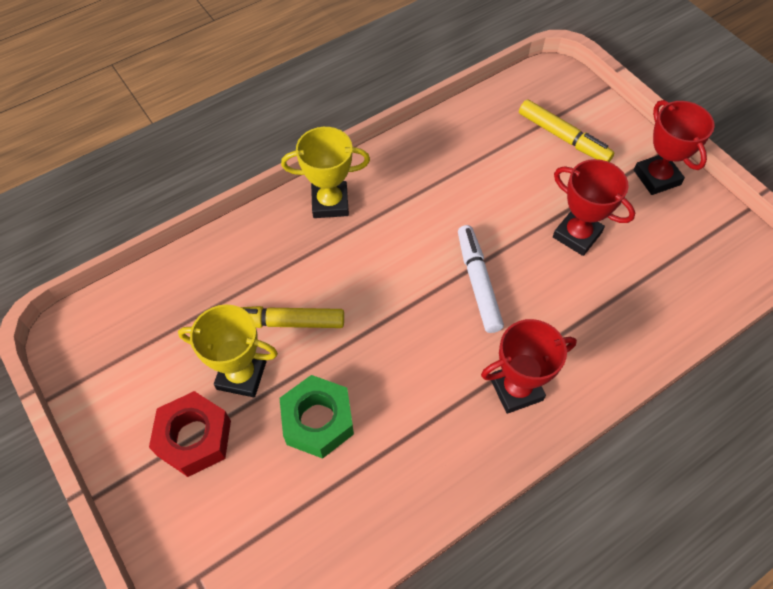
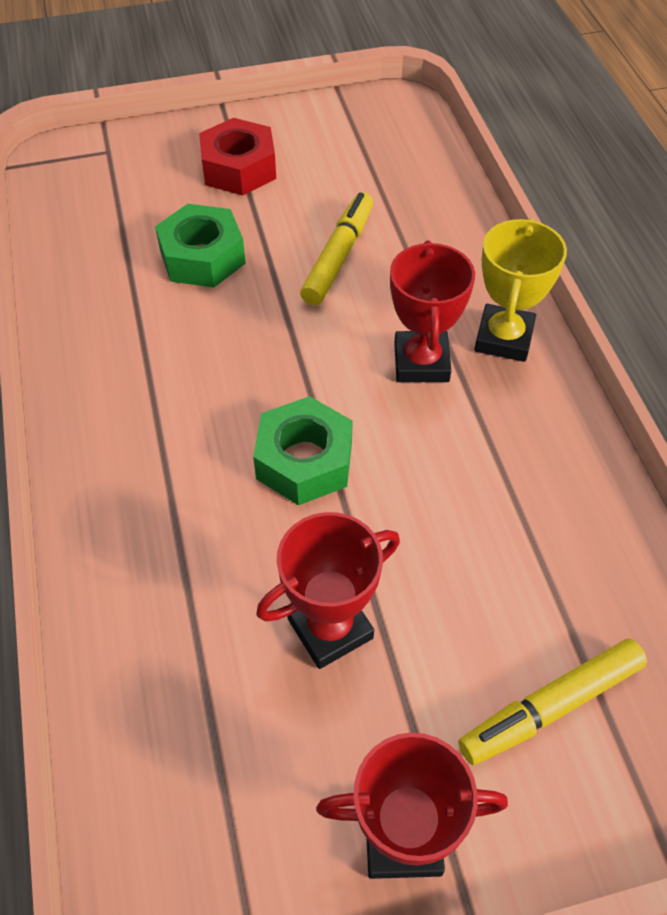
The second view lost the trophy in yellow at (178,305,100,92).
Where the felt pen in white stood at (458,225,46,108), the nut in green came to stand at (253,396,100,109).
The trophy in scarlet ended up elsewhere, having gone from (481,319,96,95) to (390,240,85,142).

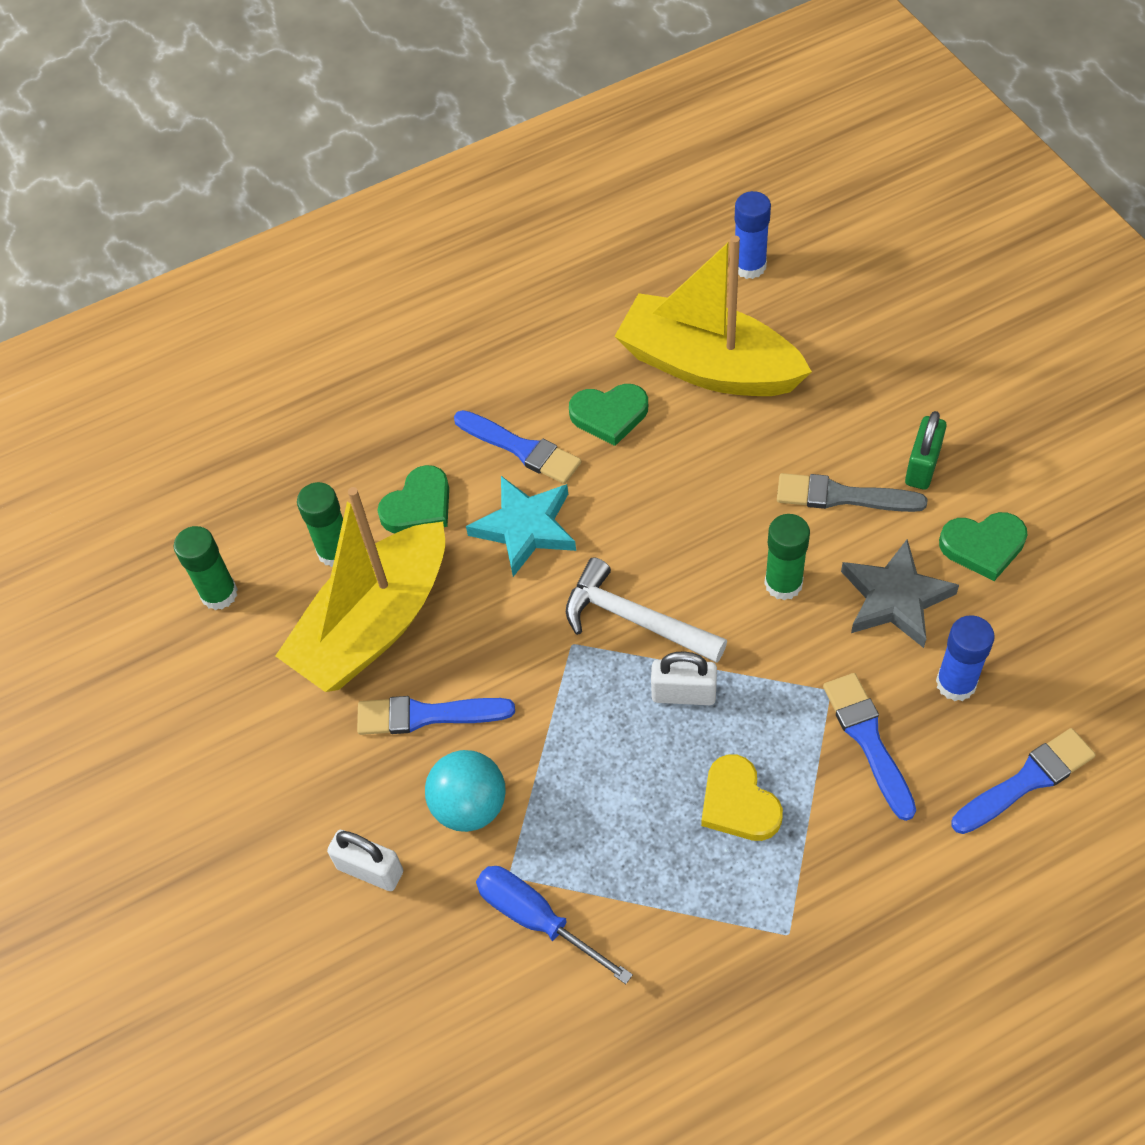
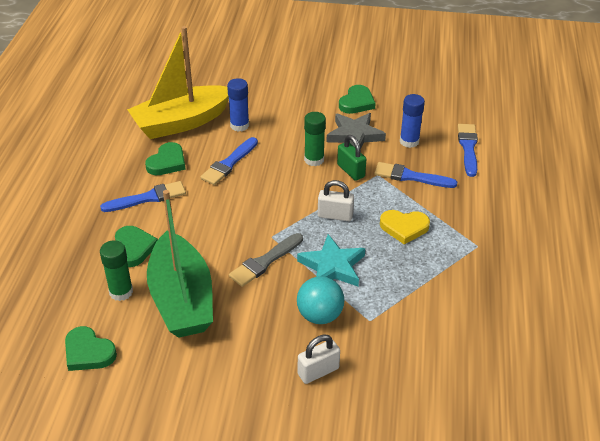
Where the glue in green stood at (174,526,64,84), the heart in green came to stand at (65,326,52,45).
What was the toy boat in yellow at (275,487,170,205) turned into the toy boat in green at (147,190,66,148).
The brush in blue ended up elsewhere, having gone from (357,696,158,39) to (200,137,58,48).
The star shape in turquoise ended up elsewhere, having gone from (466,476,110,101) to (297,234,68,52).
The second view lost the screwdriver in blue at (476,866,157,118).
The second view lost the carpenter's hammer in white at (566,557,161,106).
The lock in white at (651,651,66,54) ended up facing another way, 60 degrees clockwise from before.
The glue in blue ended up elsewhere, having gone from (735,191,36,88) to (227,78,22,54).
The brush in grey ended up elsewhere, having gone from (777,473,150,39) to (229,233,74,54).
The lock in green ended up elsewhere, having gone from (905,411,42,79) to (337,135,29,46).

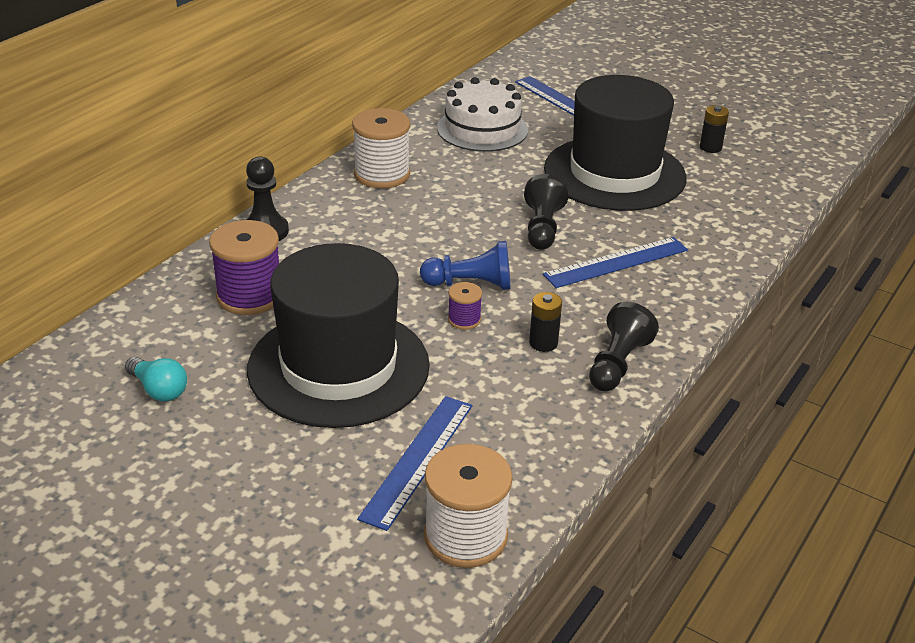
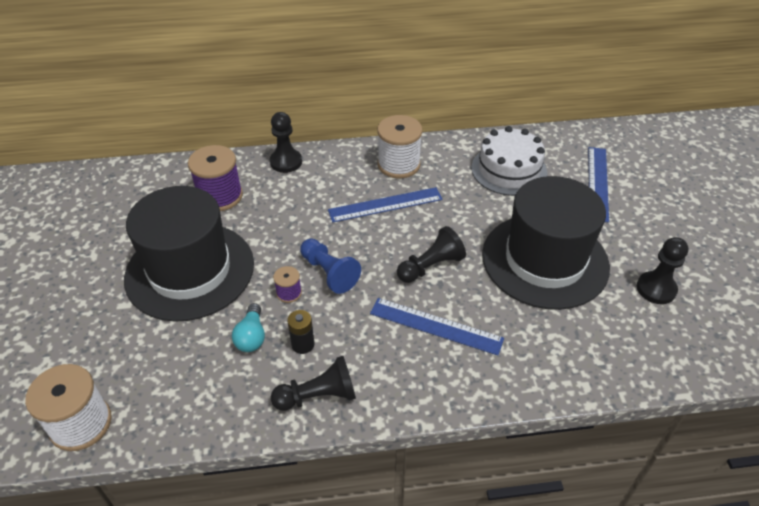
The light bulb in turquoise ended up elsewhere, having gone from (125,357,62,45) to (232,303,33,49).
The ruler in blue ended up elsewhere, having gone from (357,396,115,135) to (328,187,114,36).
Where the AA battery in black stood at (700,105,29,48), the game pawn in black came to stand at (637,237,51,67).

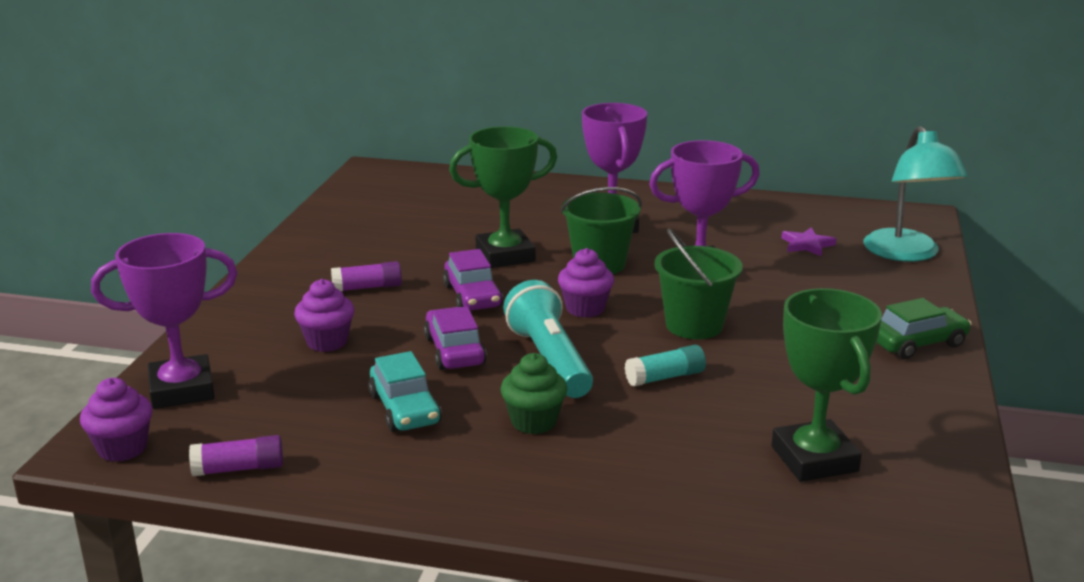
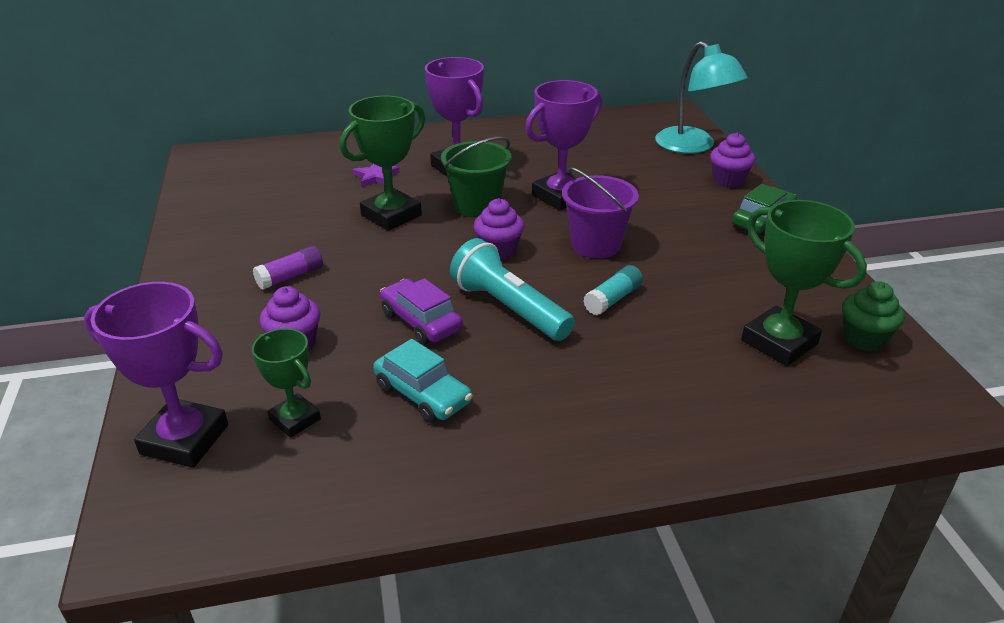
The cupcake in violet ended up elsewhere, having gone from (80,378,73,84) to (710,133,45,55).
The trophy in violet at (91,233,146,176) ended up facing another way, 60 degrees clockwise from before.
The second view lost the glue in violet at (189,435,94,41).
The second view lost the car in violet at (443,249,60,61).
The cupcake in green ended up elsewhere, having gone from (501,353,66,81) to (842,281,63,70).
What was the sand bucket in green at (654,228,89,111) turned into the sand bucket in violet at (562,167,77,92).
The star shape in violet ended up elsewhere, having gone from (782,227,54,30) to (352,164,47,23).
The second view gained the trophy in green at (252,328,69,110).

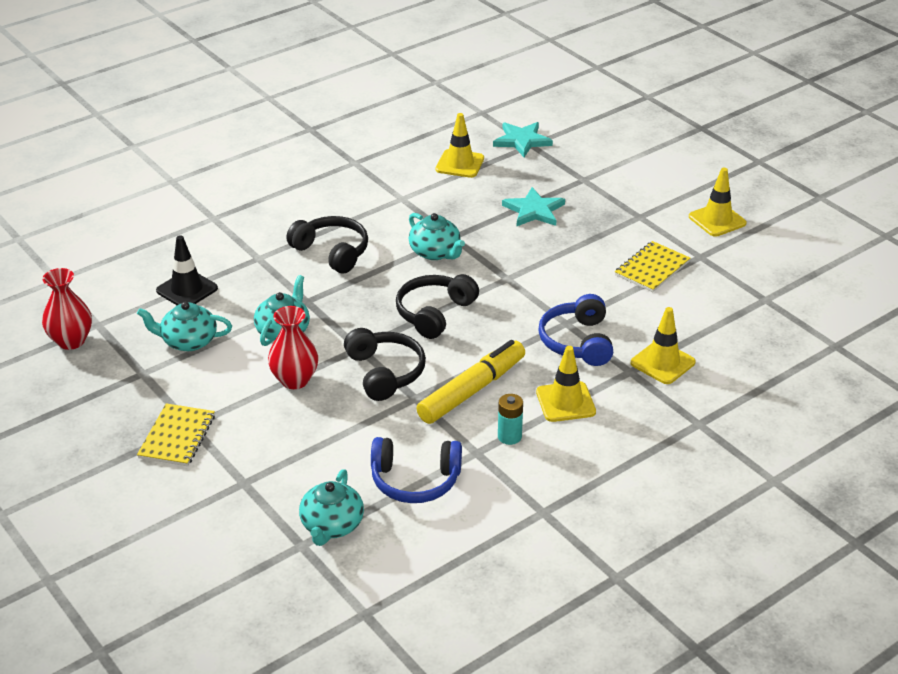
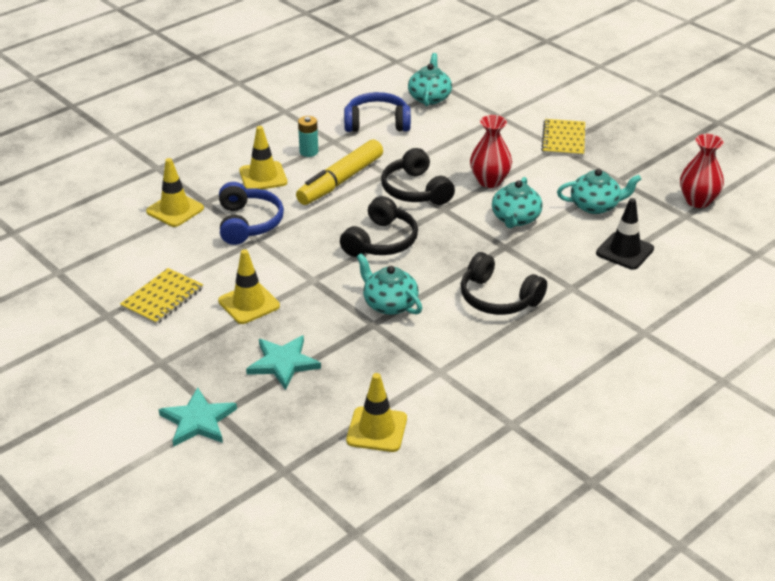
The star shape in turquoise ended up elsewhere, having gone from (493,122,60,35) to (158,387,79,60).
The traffic cone in yellow ended up elsewhere, having gone from (689,168,58,69) to (218,249,62,75).

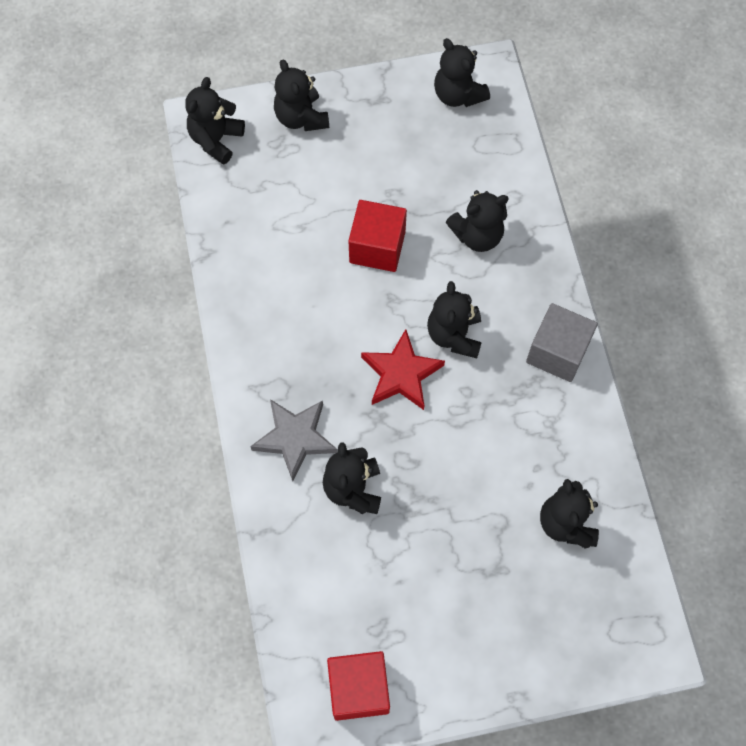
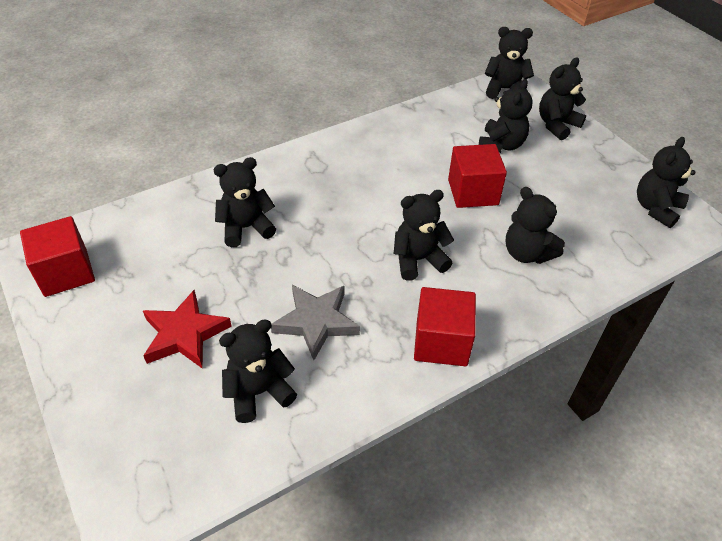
The star shape in grey ended up elsewhere, having gone from (250,399,87,82) to (271,285,89,75).
The star shape in scarlet ended up elsewhere, having gone from (361,329,84,81) to (143,290,89,79).
What was the cube in grey at (526,303,72,79) turned into the cube in scarlet at (414,287,62,79).
The second view gained the teddy in black at (479,79,54,74).

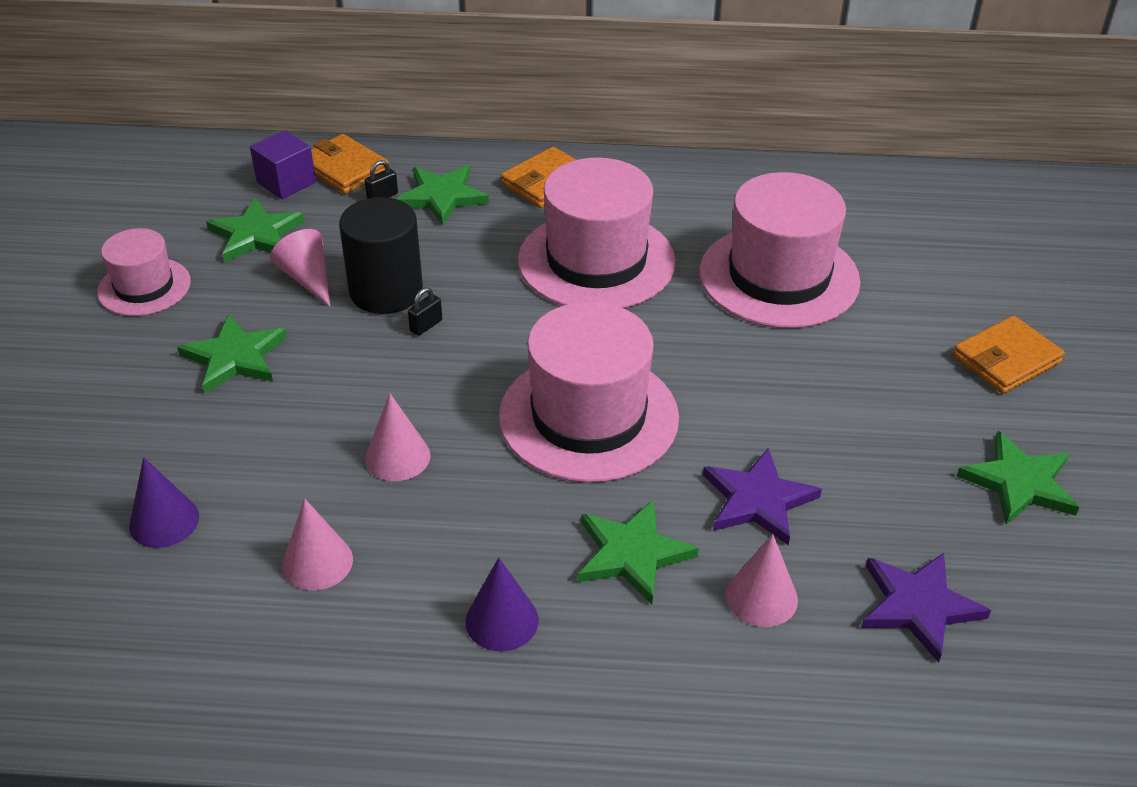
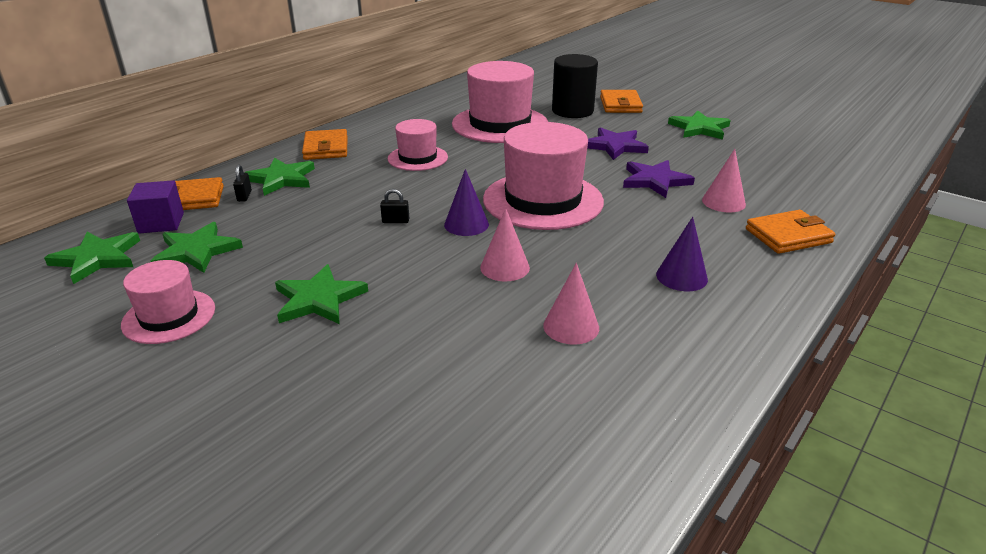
The solid cone in violet ended up elsewhere, having gone from (129,457,70,91) to (444,169,45,67).
The second view lost the solid cone in pink at (270,229,60,78).
The cylinder in black ended up elsewhere, having gone from (339,197,84,117) to (552,54,46,64).
The lock in black at (408,287,34,49) ended up facing another way, 75 degrees counterclockwise from before.
The size of the tall hat in pink at (518,158,158,150) changed by a factor of 0.56.
The star shape in green ended up elsewhere, having gone from (578,500,121,104) to (44,232,96,52).
The star shape in violet ended up elsewhere, having gone from (861,553,130,110) to (587,127,62,33).
The second view gained the wallet in bright orange at (746,210,89,44).

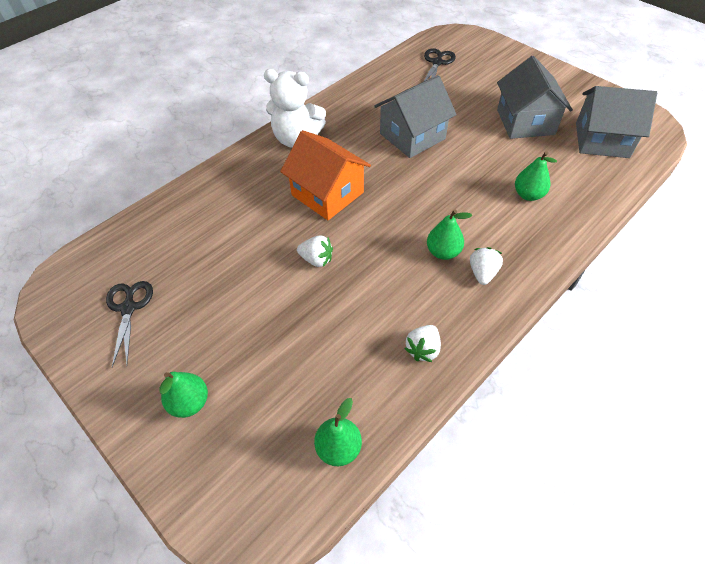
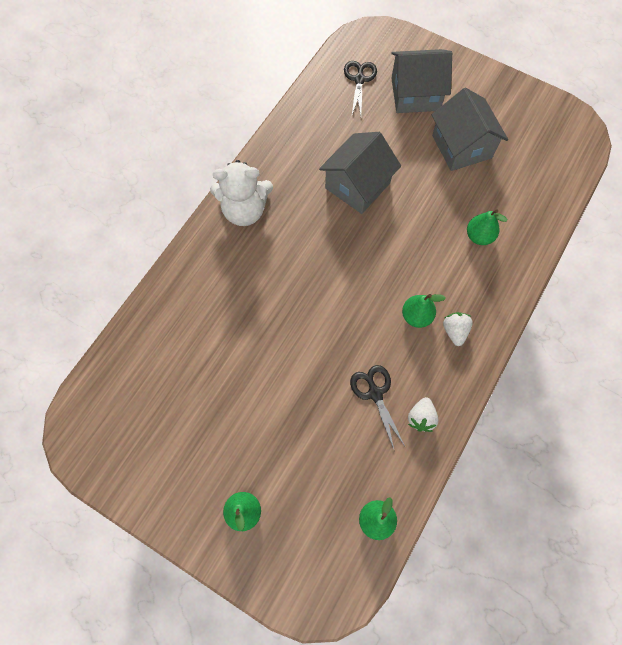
The scissors in black ended up elsewhere, having gone from (106,281,47,86) to (350,365,55,84).
The second view lost the toy house in bright orange at (280,130,91,90).
The second view lost the strawberry in white at (297,236,36,31).
The toy house in grey ended up elsewhere, having gone from (576,86,81,72) to (391,49,61,64).

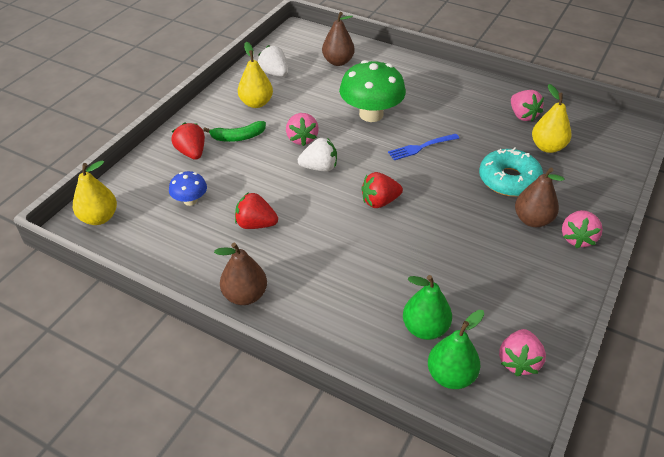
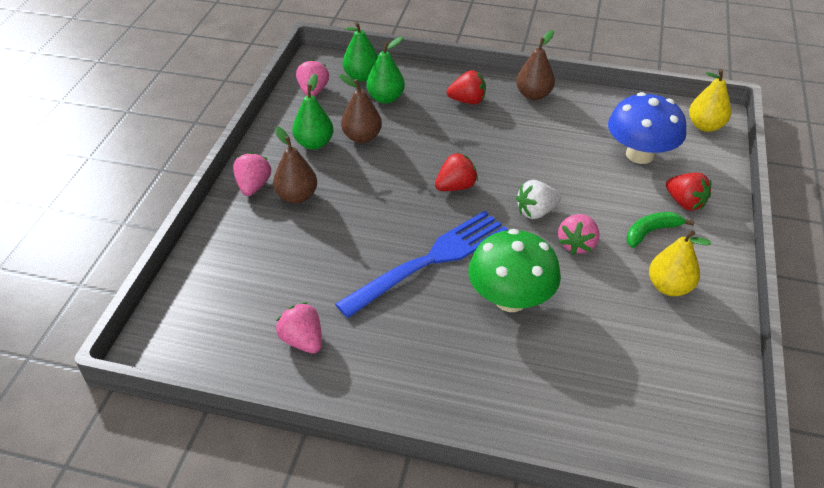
The size of the toadstool in blue at (169,171,38,35) changed by a factor of 1.98.
The strawberry in scarlet ended up elsewhere, having gone from (235,192,43,37) to (447,70,39,34).
The second view lost the strawberry in white at (258,45,30,31).
The strawberry in pink at (286,113,33,33) ended up facing another way, 135 degrees counterclockwise from before.
The pear fruit in russet ended up elsewhere, having gone from (322,12,33,54) to (340,74,42,69).
The size of the fork in blue at (388,134,71,26) changed by a factor of 2.08.
The second view lost the donut in turquoise at (479,147,64,50).
The second view lost the pear fruit in yellow at (532,84,39,69).
The second view gained the pear fruit in green at (292,74,42,76).

